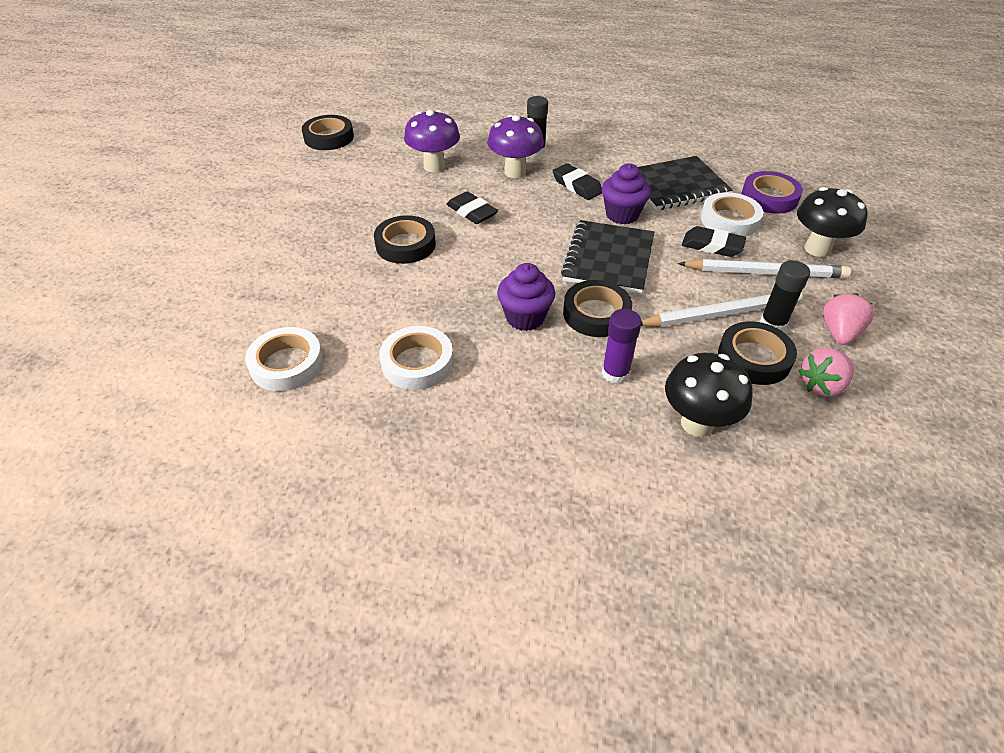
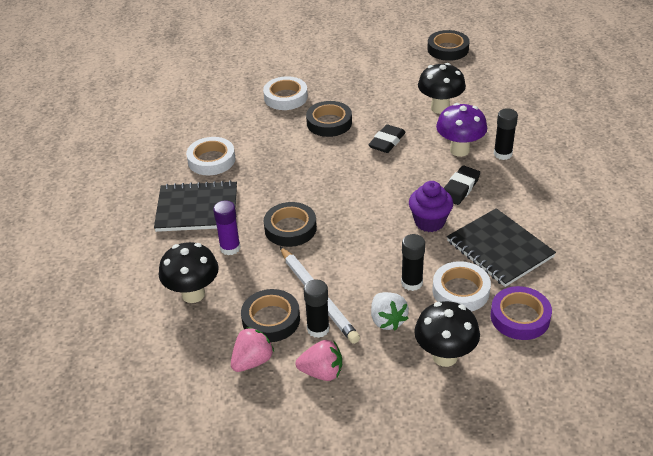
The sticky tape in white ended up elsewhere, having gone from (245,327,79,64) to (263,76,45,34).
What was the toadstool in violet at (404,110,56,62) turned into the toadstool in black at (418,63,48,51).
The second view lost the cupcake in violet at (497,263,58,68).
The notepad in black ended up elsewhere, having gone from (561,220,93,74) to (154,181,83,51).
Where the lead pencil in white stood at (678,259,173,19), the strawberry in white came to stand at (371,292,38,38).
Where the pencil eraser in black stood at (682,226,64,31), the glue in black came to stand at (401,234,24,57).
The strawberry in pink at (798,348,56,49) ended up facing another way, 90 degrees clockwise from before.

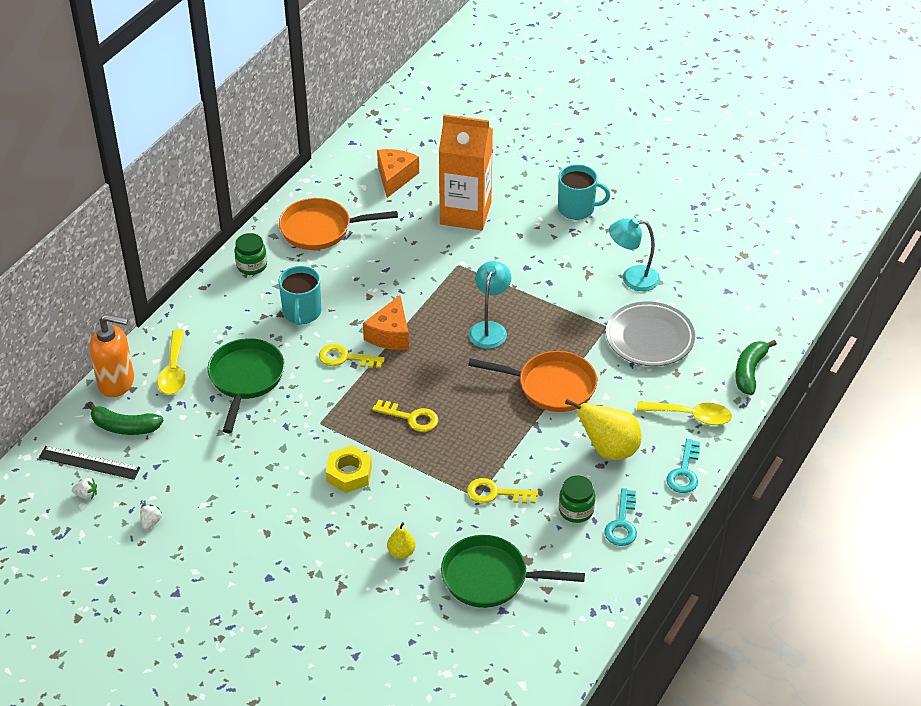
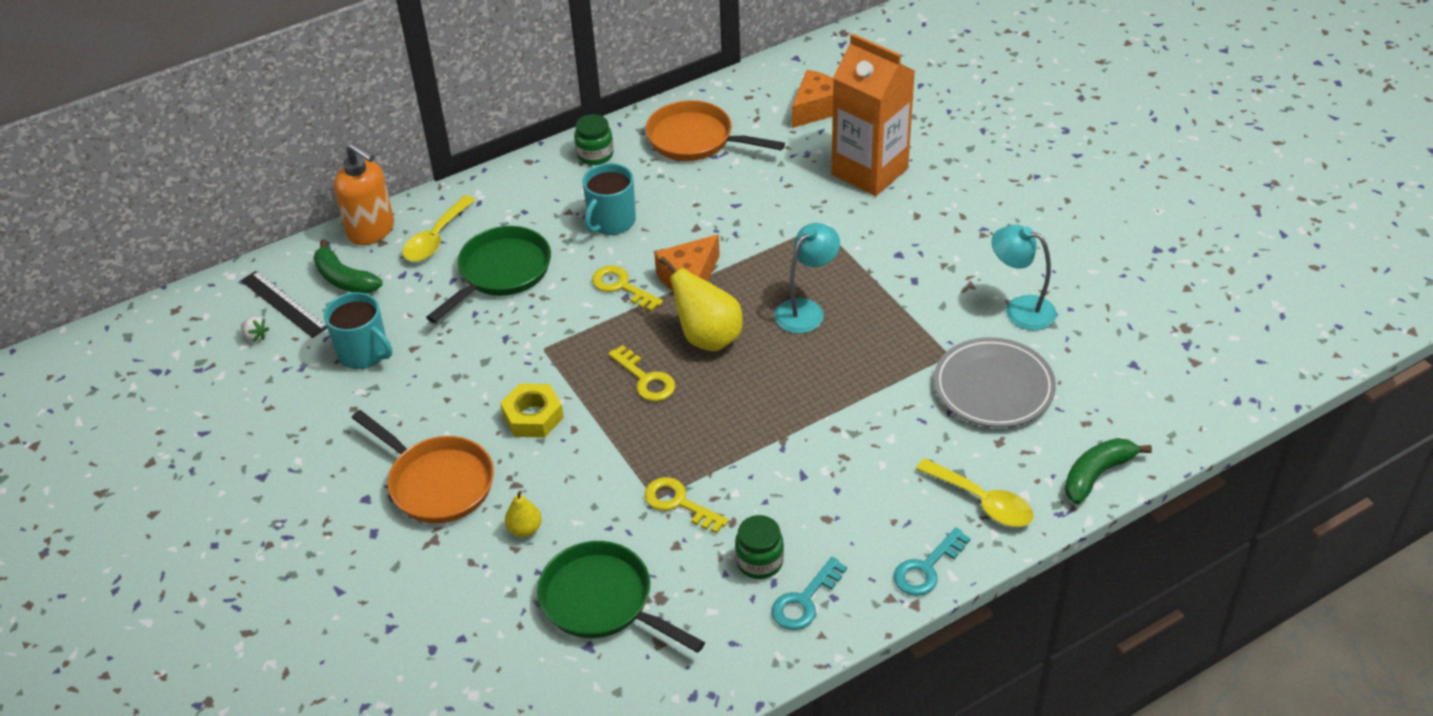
The second view lost the strawberry in white at (140,505,23,25).
The pan in bright orange ended up elsewhere, having gone from (468,351,129,61) to (352,410,142,113).
The mug in turquoise ended up elsewhere, having gone from (558,165,52,55) to (324,292,68,77).
The pear fruit in yellow ended up elsewhere, having gone from (565,399,77,61) to (659,256,84,95).

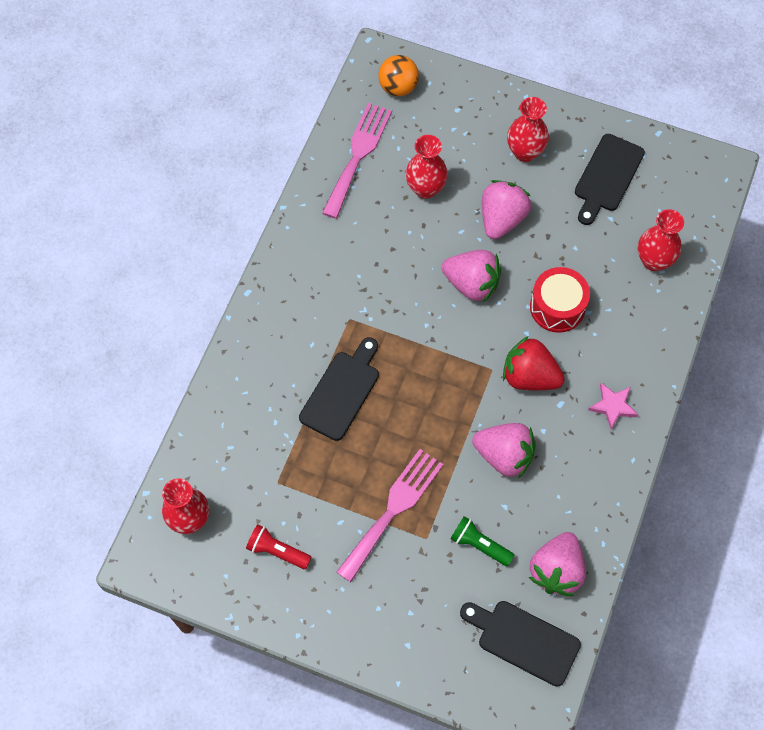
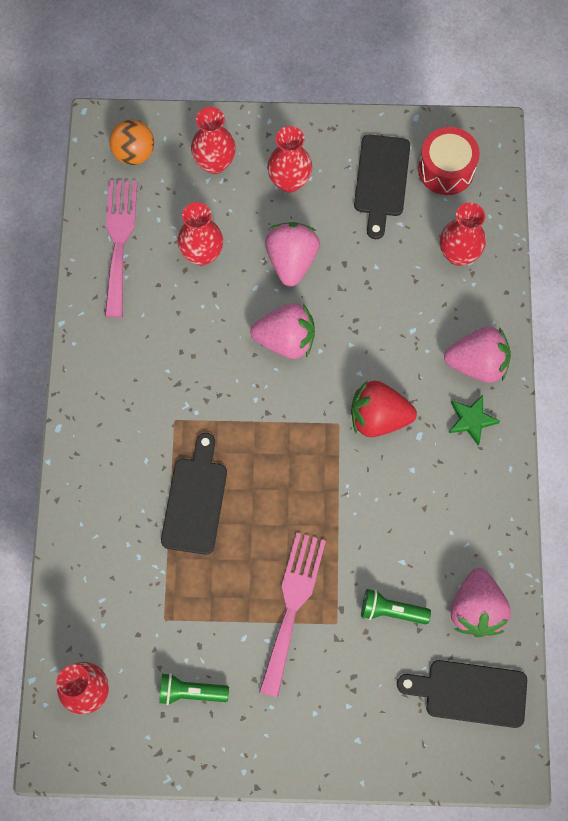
What was the flashlight in scarlet at (246,524,65,45) turned into the flashlight in green at (159,673,70,32).
The strawberry in pink ended up elsewhere, having gone from (472,423,63,55) to (444,327,67,56).
The snare drum in scarlet ended up elsewhere, having gone from (530,267,60,66) to (418,127,62,68).
What was the star shape in pink at (588,383,50,47) turned into the star shape in green at (449,395,51,51).
The second view gained the flower vase in scarlet at (191,107,45,67).

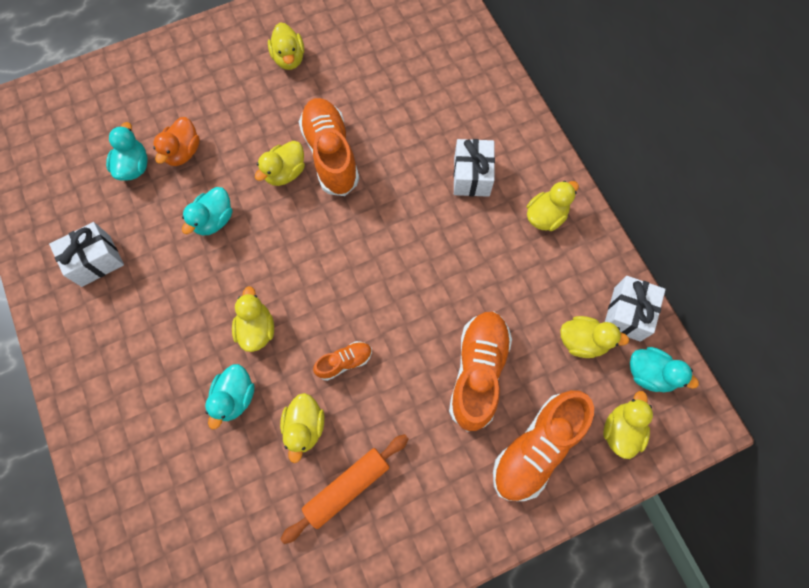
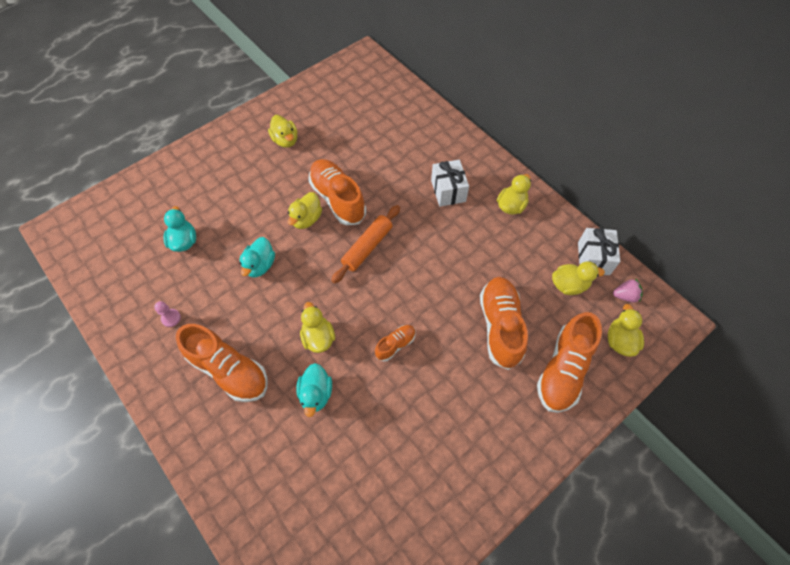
Where the wrapped gift in white stood at (49,222,75,65), the game pawn in pink came to stand at (154,301,27,26).
The second view lost the toy duck in bright orange at (153,117,47,49).
The second view lost the toy duck in yellow at (280,393,44,70).
The dough roller in bright orange ended up elsewhere, having gone from (281,434,128,110) to (331,205,69,79).
Where the toy duck in turquoise stood at (630,347,69,45), the strawberry in pink came to stand at (613,279,30,23).
The second view gained the lace-up shoe in bright orange at (176,324,91,78).

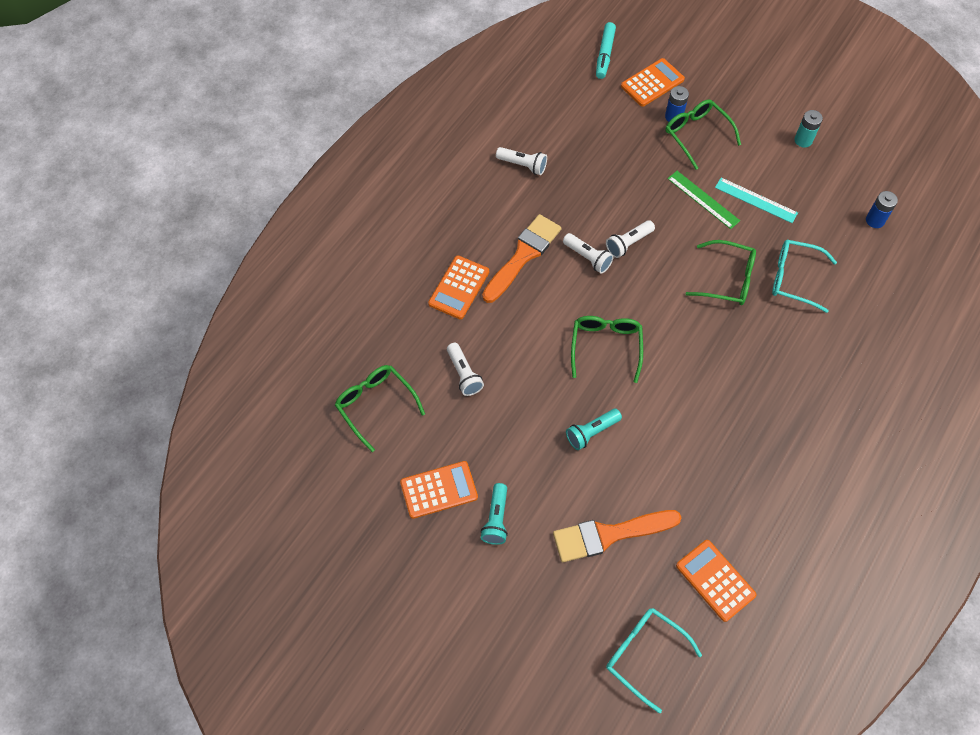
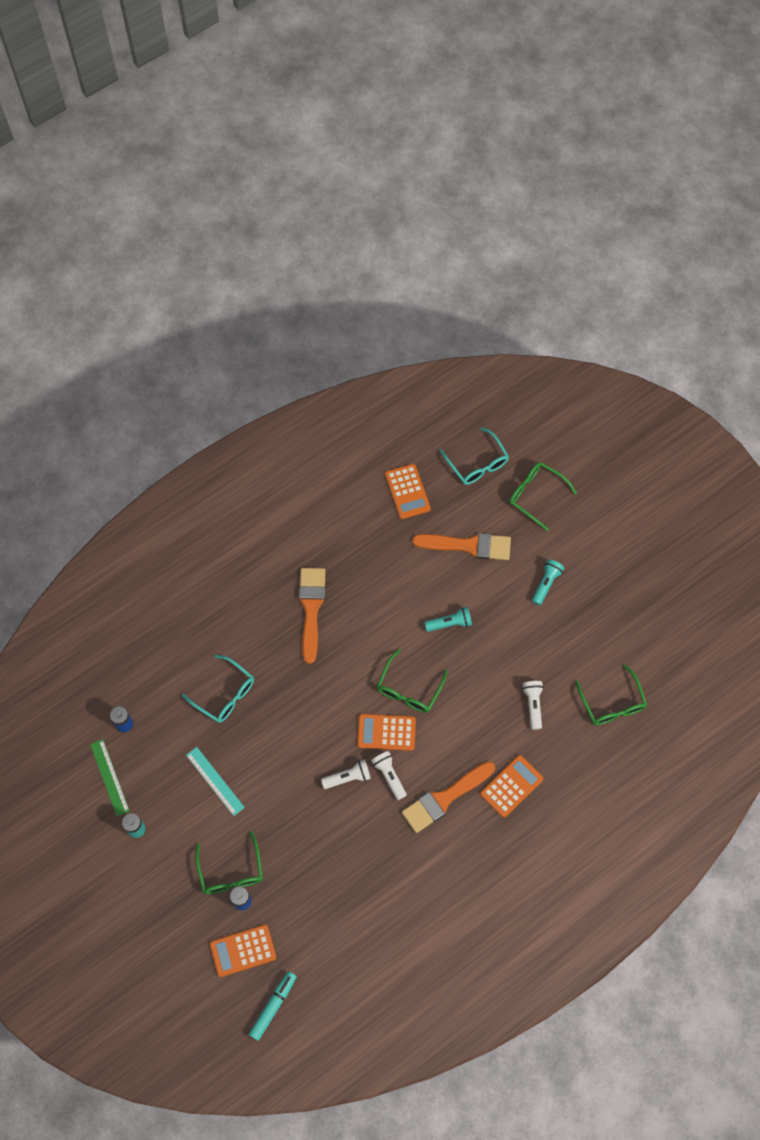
The calculator in bright orange ended up elsewhere, having gone from (400,461,78,58) to (357,714,59,37).
The second view lost the flashlight in white at (496,147,51,28).
The ruler in green ended up elsewhere, having gone from (667,171,73,58) to (90,739,40,77).
The spectacles in green ended up elsewhere, having gone from (685,240,71,65) to (509,462,68,69).
The second view gained the brush in bright orange at (299,568,27,96).

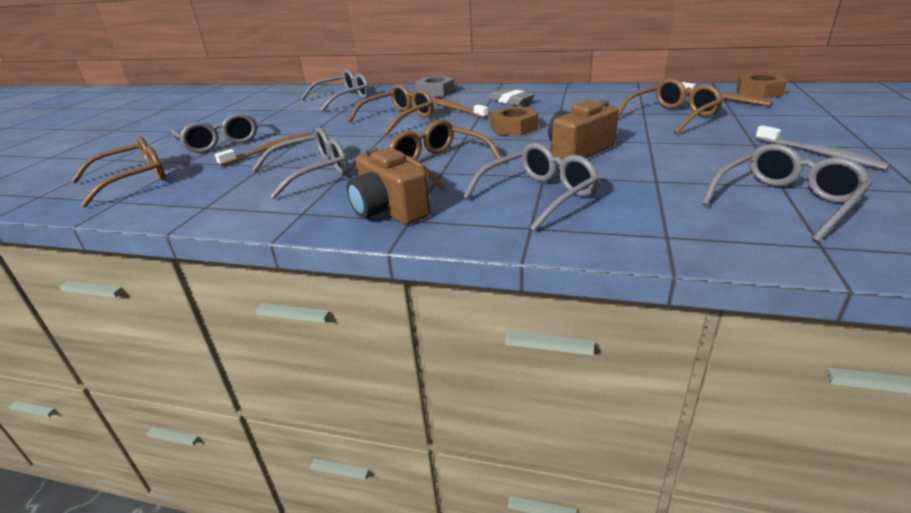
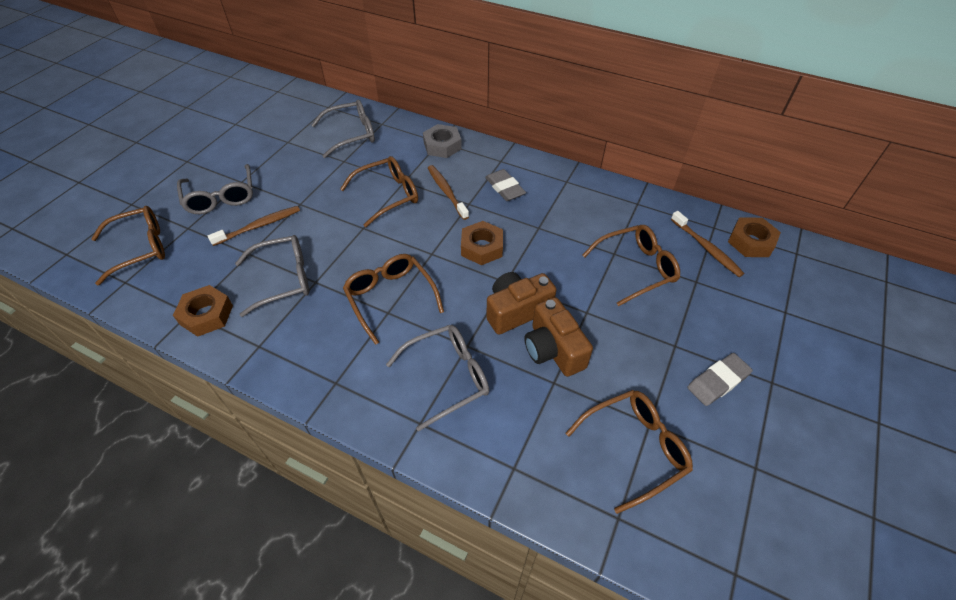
The camera in russet ended up elsewhere, having gone from (347,147,84,78) to (524,297,69,80).
What was the spectacles in grey at (702,144,170,98) turned into the spectacles in russet at (565,390,128,124).
Where the toothbrush in grey stood at (755,125,136,45), the pencil eraser in grey came to stand at (687,353,66,53).
The second view gained the nut in russet at (173,285,60,52).

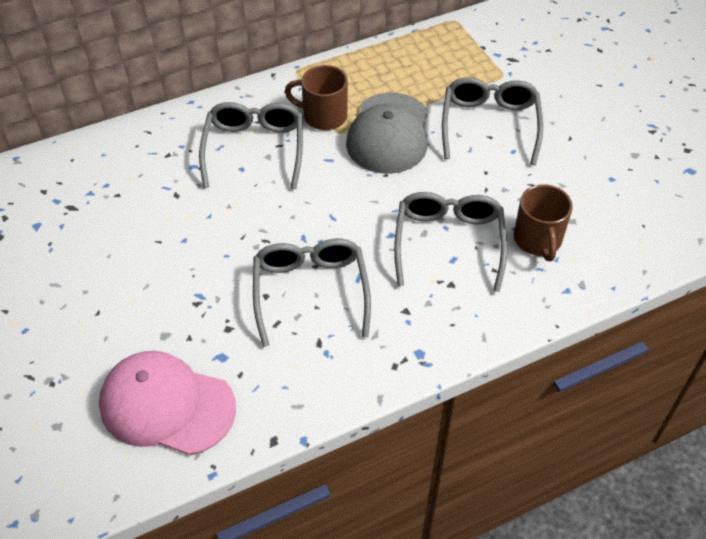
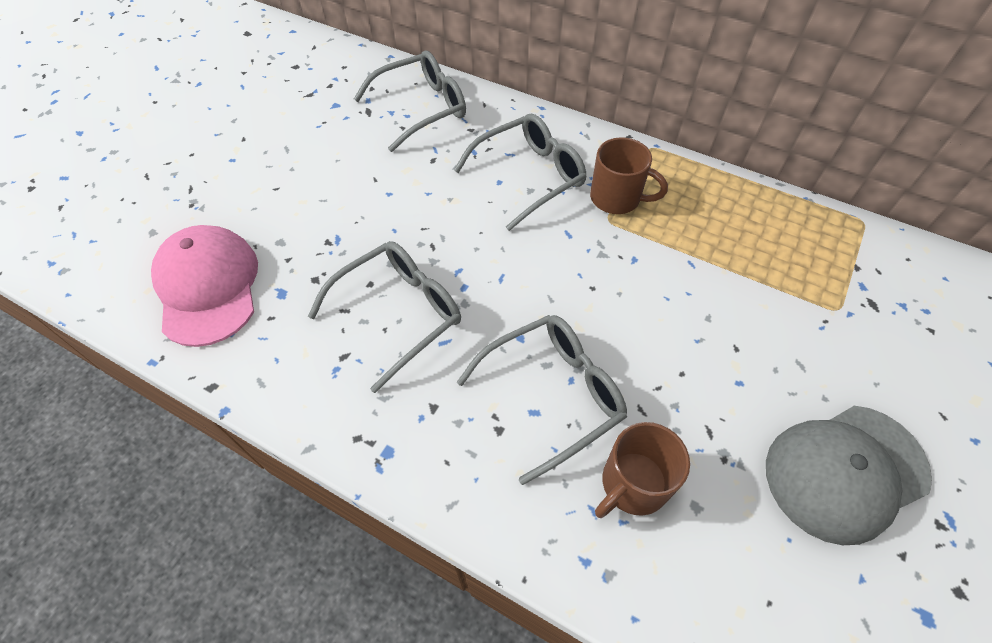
The mug in russet at (285,65,63,65) ended up facing another way, 135 degrees clockwise from before.
The peaked cap in grey ended up elsewhere, having gone from (346,93,82,81) to (766,406,166,139).
The spectacles in grey ended up elsewhere, having gone from (442,77,101,88) to (354,50,112,102).

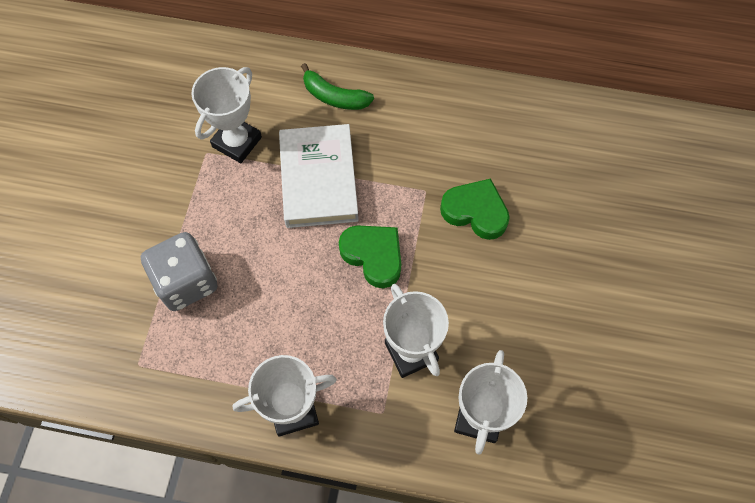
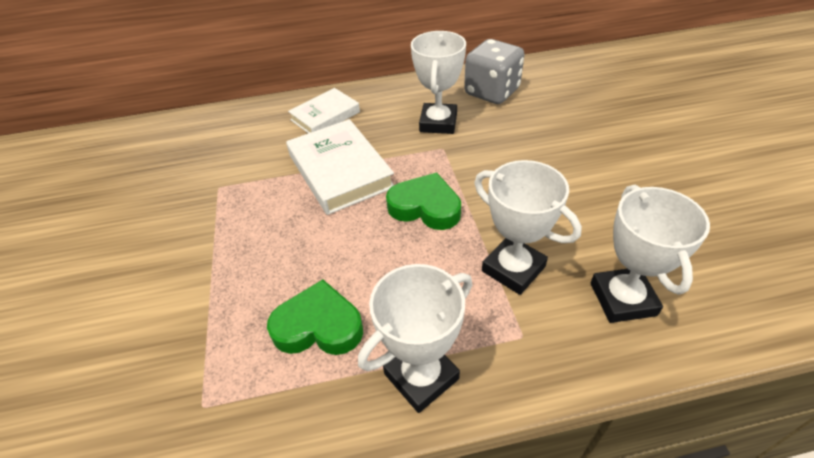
The dice in grey ended up elsewhere, having gone from (141,232,77,79) to (464,39,61,65).
The trophy in white ended up elsewhere, having gone from (191,67,71,96) to (411,31,55,103).
Where the banana fruit in green stood at (301,63,73,47), the hardcover in white came to stand at (288,88,72,45).
The heart in green ended up elsewhere, having gone from (440,179,70,61) to (267,279,96,76).

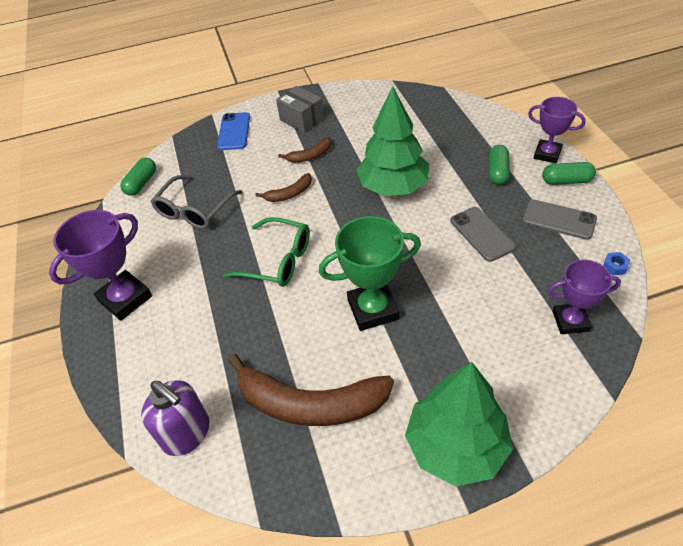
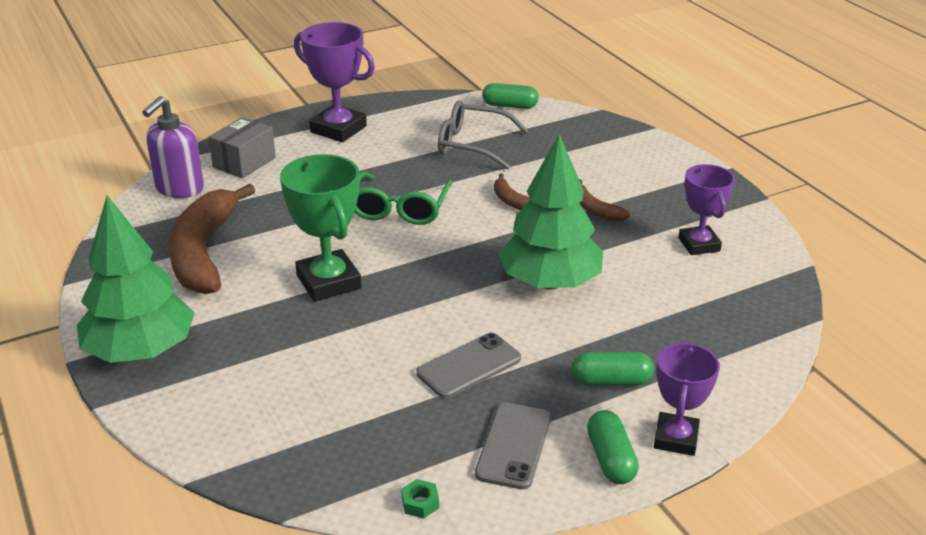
The second view lost the smartphone in blue at (217,112,33,38).
The box in grey ended up elsewhere, having gone from (276,86,48,47) to (208,117,68,61).
The trophy in violet ended up elsewhere, having gone from (548,260,73,74) to (678,164,57,91).
What was the nut in blue at (603,252,27,23) turned into the nut in green at (401,479,38,40).

